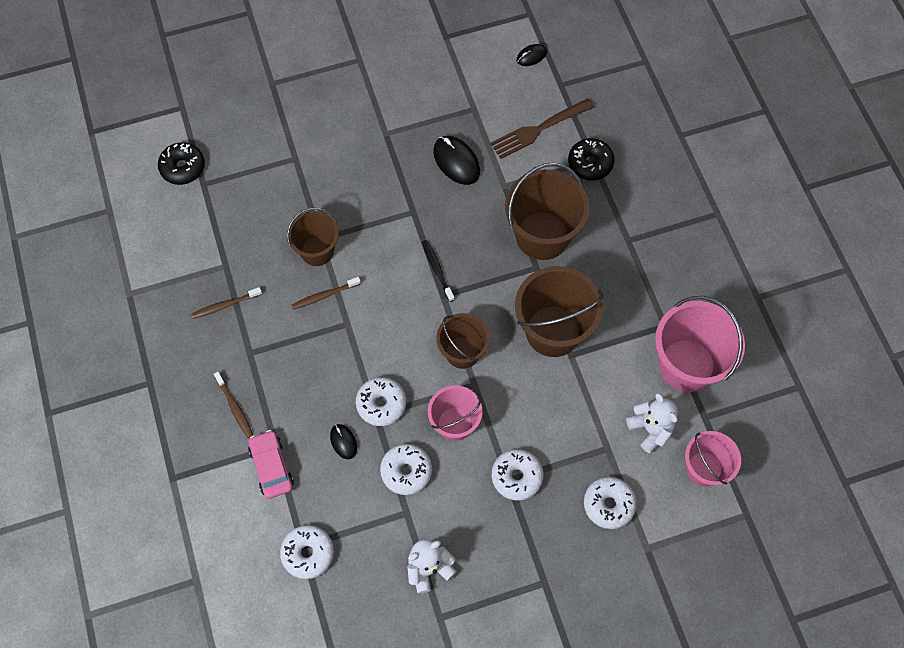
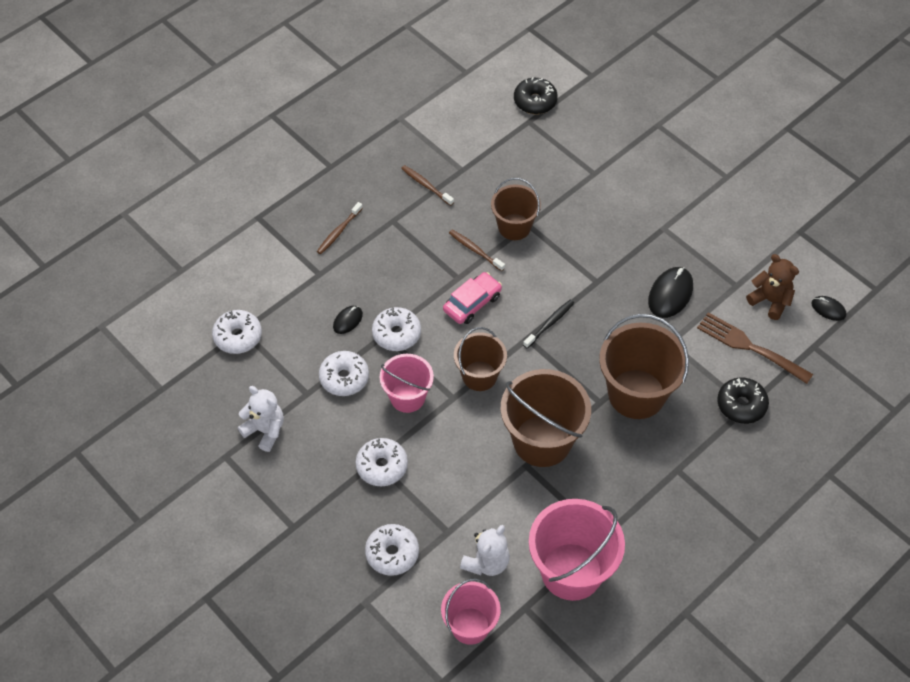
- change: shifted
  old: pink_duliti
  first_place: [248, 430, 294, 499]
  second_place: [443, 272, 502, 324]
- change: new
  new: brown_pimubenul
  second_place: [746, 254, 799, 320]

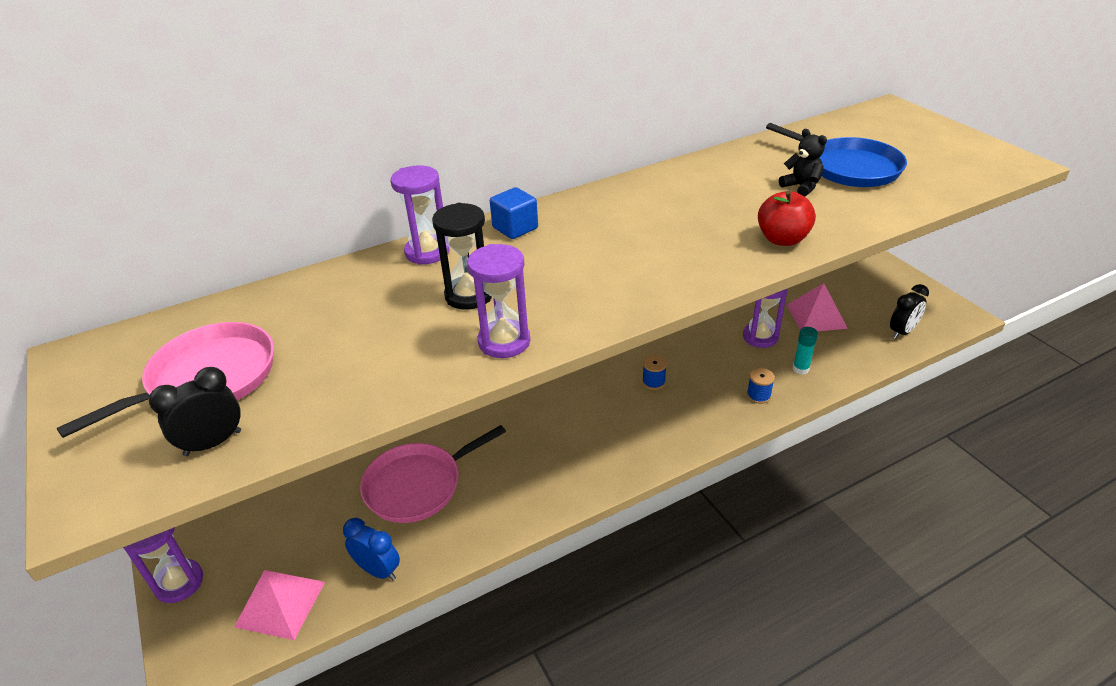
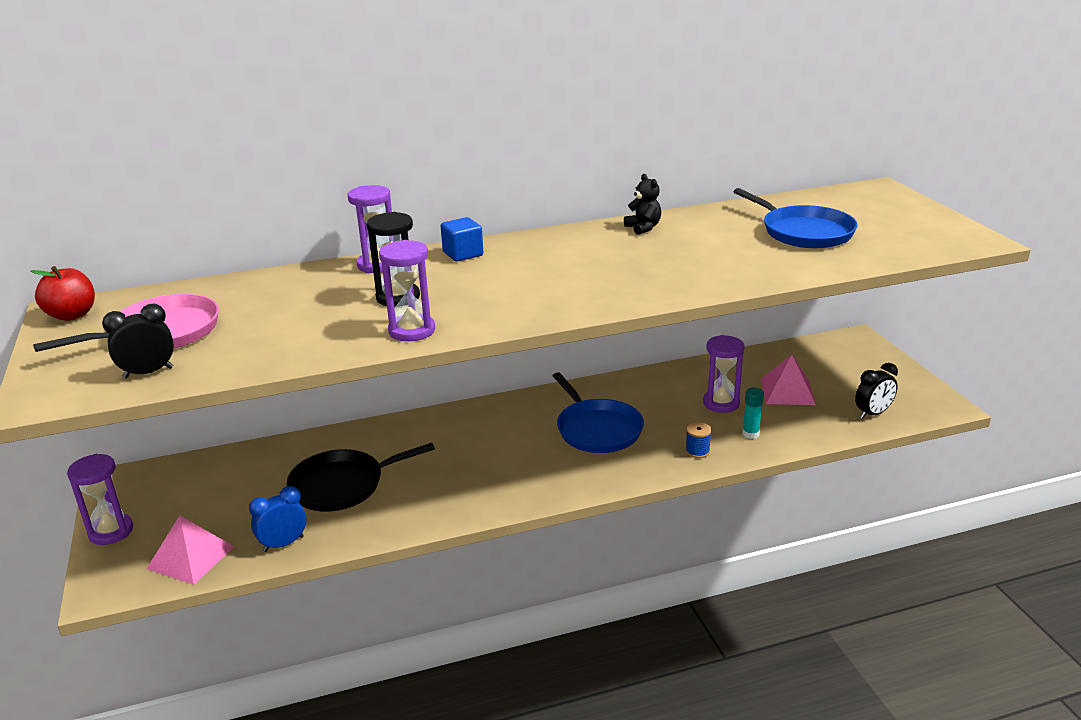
- change: shifted
  old: black_pimubenul
  first_place: [779, 129, 827, 196]
  second_place: [624, 174, 661, 235]
- change: shifted
  old: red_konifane
  first_place: [758, 191, 816, 246]
  second_place: [31, 266, 95, 321]
- change: swapped
  old: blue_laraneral
  new: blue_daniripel
  first_place: [642, 355, 667, 390]
  second_place: [553, 372, 644, 453]
- change: repainted
  old: pink_daniripel
  new: black_daniripel
  first_place: [360, 425, 506, 523]
  second_place: [287, 443, 435, 512]
- change: rotated
  old: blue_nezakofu
  first_place: [343, 518, 400, 581]
  second_place: [249, 486, 306, 552]
  degrees: -75

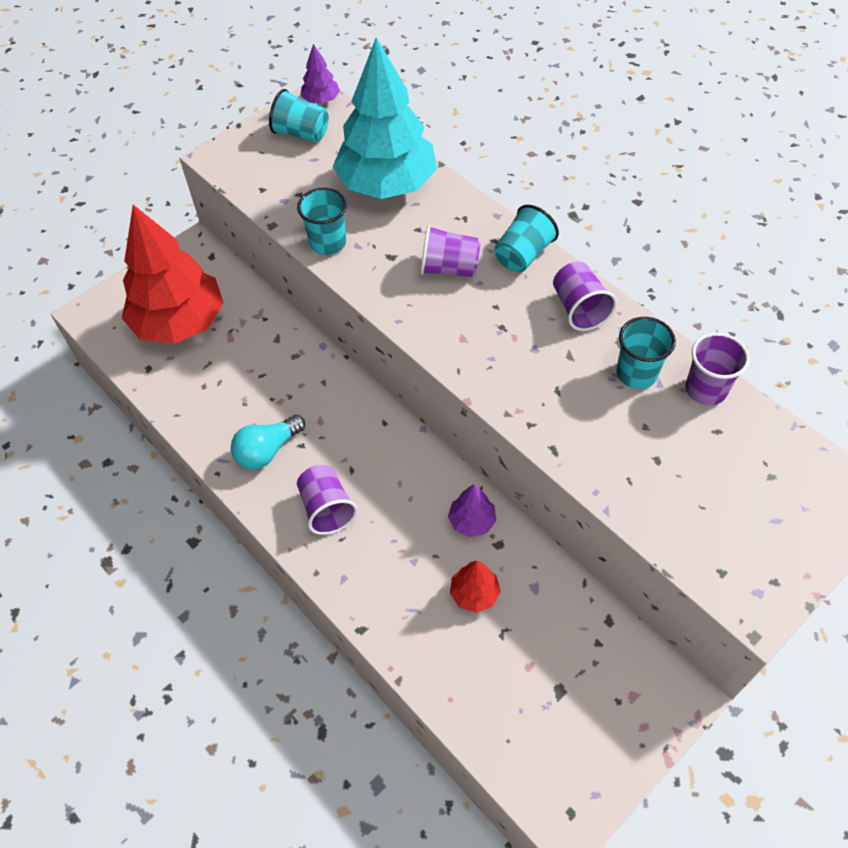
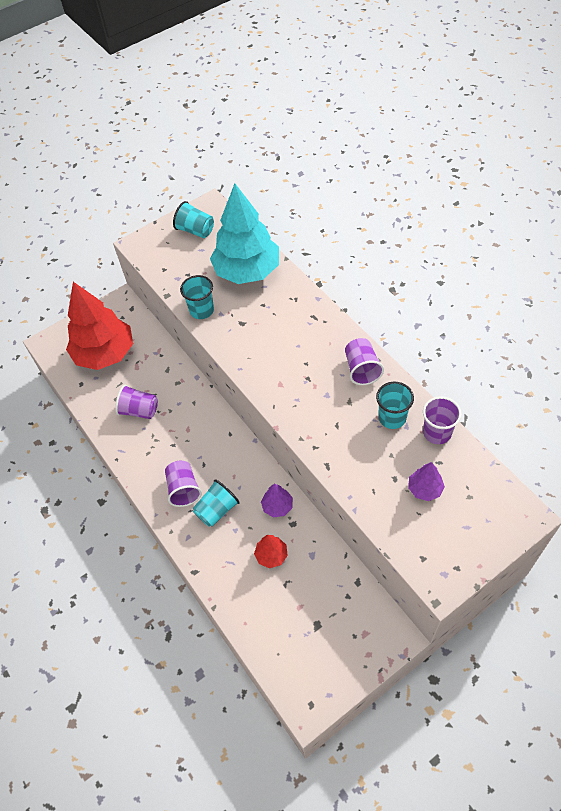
- change: shifted
  old: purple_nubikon
  first_place: [300, 44, 340, 104]
  second_place: [408, 462, 445, 501]
- change: shifted
  old: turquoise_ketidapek
  first_place: [494, 204, 559, 272]
  second_place: [193, 479, 240, 527]
- change: shifted
  old: purple_ketidapek
  first_place: [420, 225, 481, 277]
  second_place: [115, 385, 158, 419]
- change: gone
  old: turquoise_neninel
  first_place: [231, 415, 305, 470]

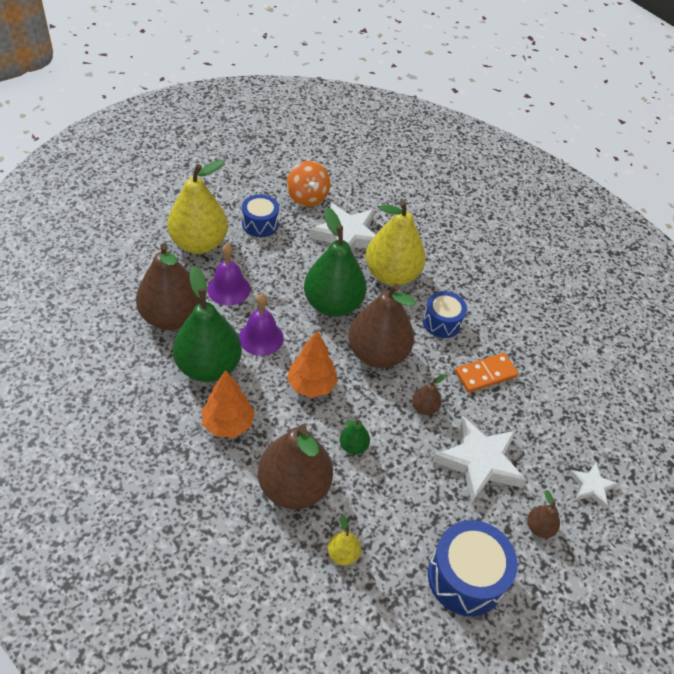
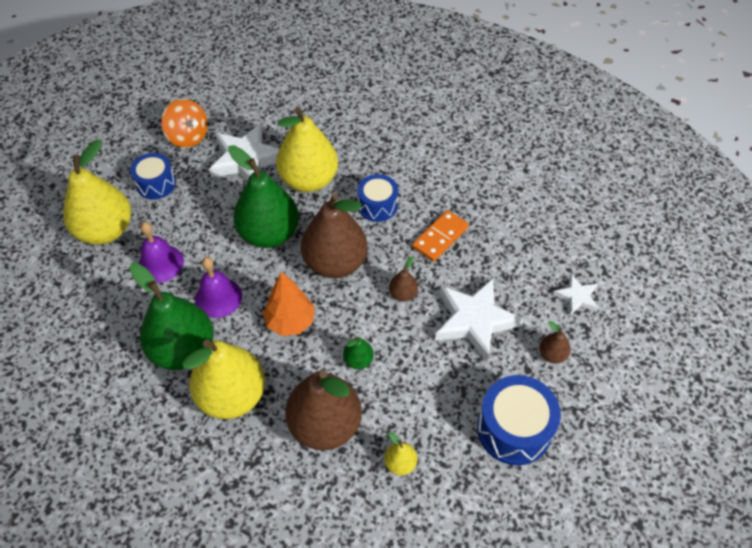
- change: gone
  old: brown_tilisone
  first_place: [136, 243, 201, 330]
- change: swapped
  old: orange_nubikon
  new: yellow_tilisone
  first_place: [201, 370, 255, 437]
  second_place: [182, 339, 265, 419]

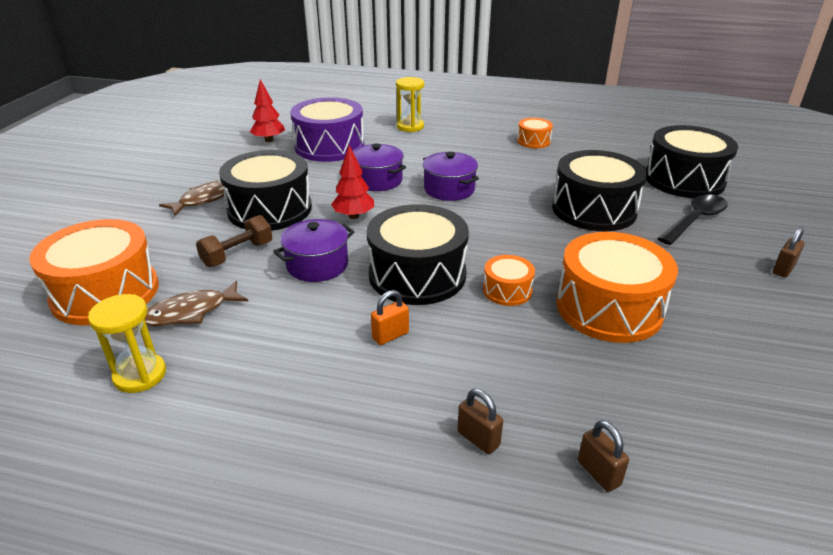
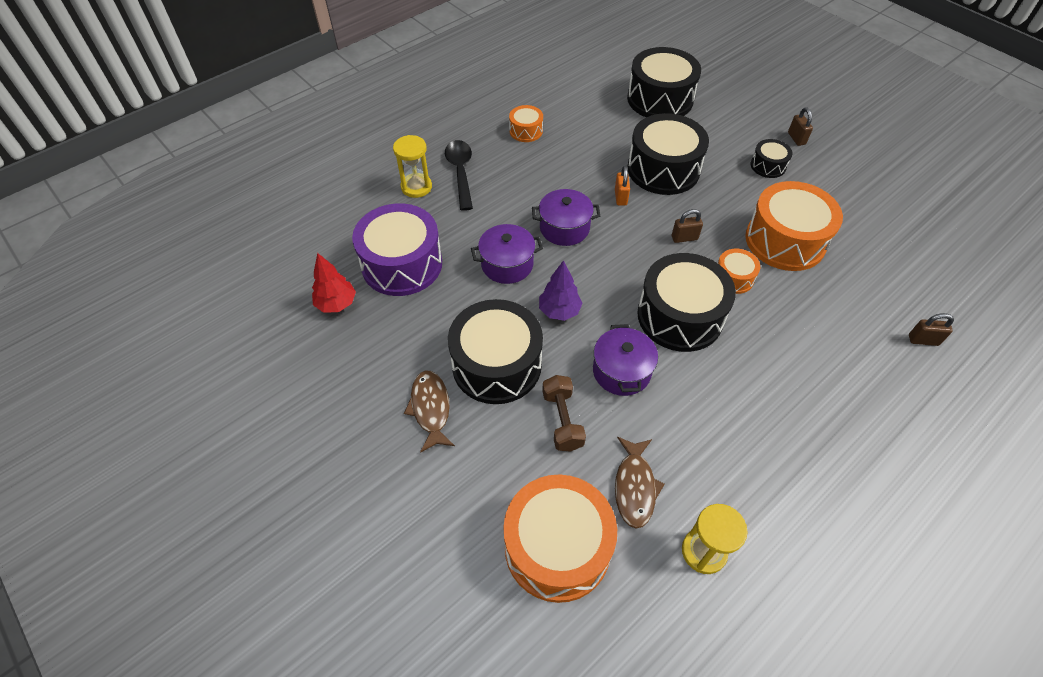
- change: repainted
  old: red_nubikon
  new: purple_nubikon
  first_place: [331, 145, 374, 219]
  second_place: [539, 260, 583, 321]
- change: shifted
  old: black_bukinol
  first_place: [657, 194, 728, 245]
  second_place: [445, 140, 473, 211]
- change: shifted
  old: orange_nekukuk
  first_place: [371, 290, 409, 345]
  second_place: [615, 166, 630, 206]
- change: shifted
  old: brown_nekukuk
  first_place: [457, 389, 503, 454]
  second_place: [672, 209, 703, 243]
- change: new
  new: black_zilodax
  second_place: [750, 139, 792, 178]

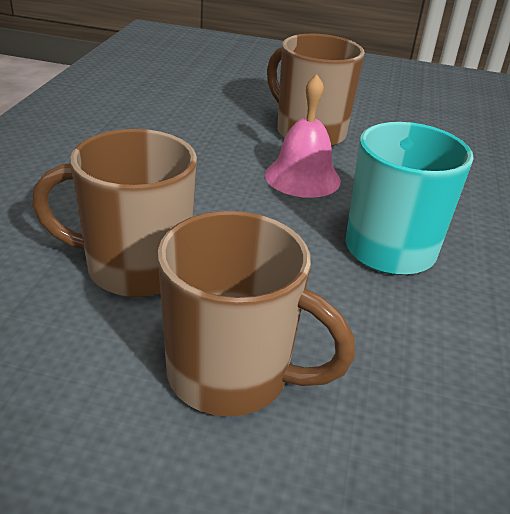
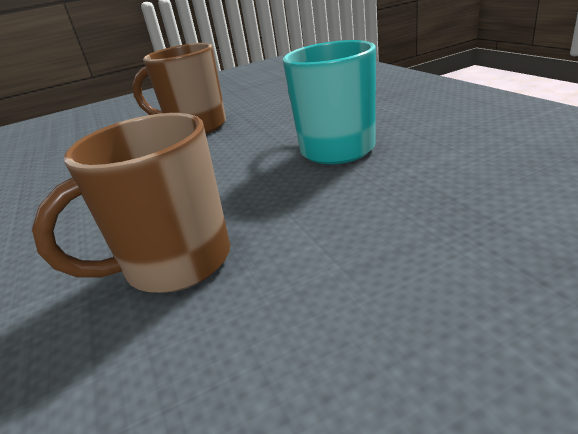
- change: gone
  old: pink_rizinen
  first_place: [265, 74, 341, 198]
- change: gone
  old: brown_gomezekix
  first_place: [157, 211, 355, 416]

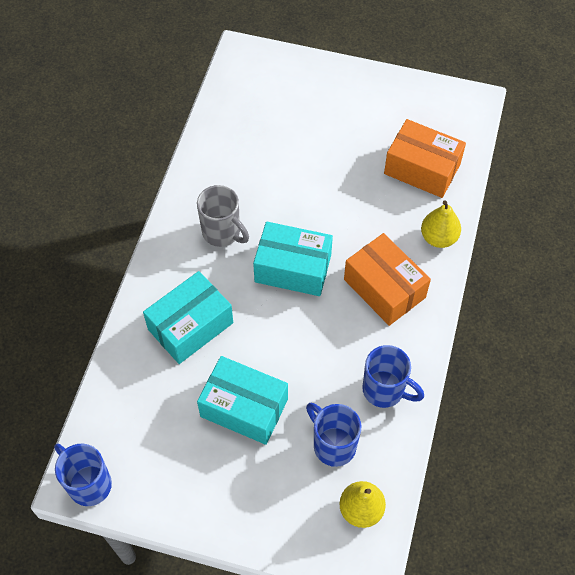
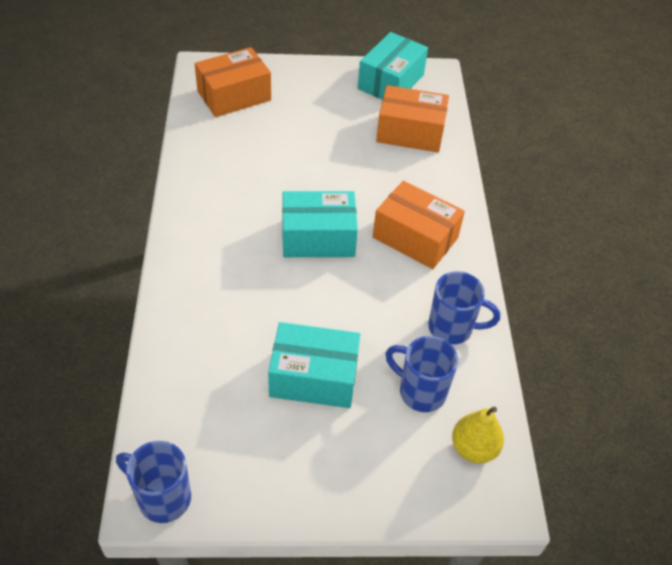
- change: gone
  old: grey_gomezekix
  first_place: [197, 185, 249, 247]
- change: gone
  old: yellow_tilisone
  first_place: [421, 200, 461, 248]
- change: shifted
  old: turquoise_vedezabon
  first_place: [143, 271, 233, 364]
  second_place: [358, 32, 428, 100]
- change: new
  new: orange_vedezabon
  second_place: [195, 47, 271, 117]

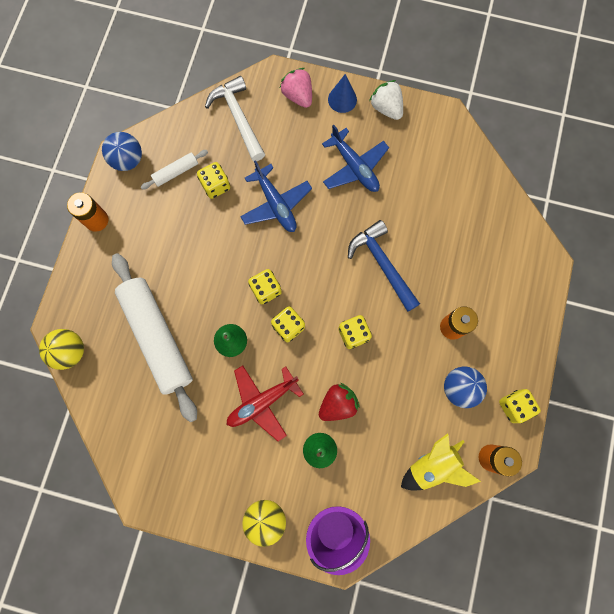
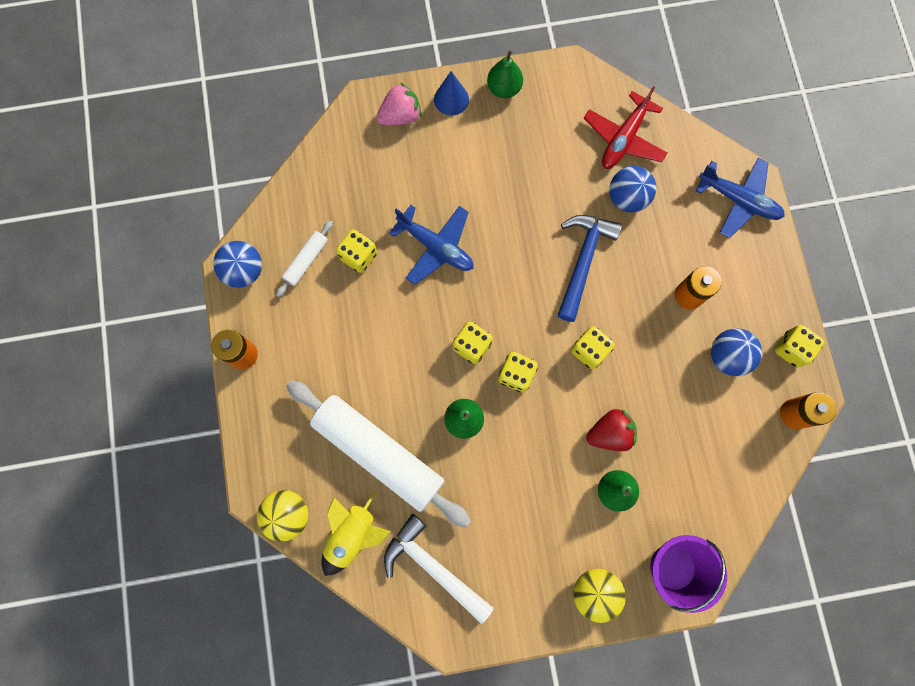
- change: rotated
  old: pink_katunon
  first_place: [280, 68, 312, 108]
  second_place: [376, 82, 421, 125]
  degrees: 120
- change: shifted
  old: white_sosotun
  first_place: [205, 76, 265, 161]
  second_place: [384, 514, 494, 624]
- change: swapped
  old: white_katunon
  new: green_tilisone
  first_place: [369, 80, 403, 120]
  second_place: [487, 50, 523, 98]
- change: shifted
  old: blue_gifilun
  first_place: [322, 125, 389, 192]
  second_place: [696, 158, 785, 238]
- change: rotated
  old: blue_sosotun
  first_place: [348, 220, 420, 312]
  second_place: [557, 215, 622, 322]
  degrees: 75
- change: shifted
  old: red_gifilun
  first_place: [227, 365, 303, 441]
  second_place: [583, 86, 667, 169]
- change: rotated
  old: red_katunon
  first_place: [319, 383, 360, 421]
  second_place: [586, 409, 637, 451]
  degrees: 45
- change: shifted
  old: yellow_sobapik
  first_place: [401, 433, 481, 491]
  second_place: [322, 492, 391, 576]
- change: new
  new: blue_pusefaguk
  second_place: [609, 166, 656, 212]

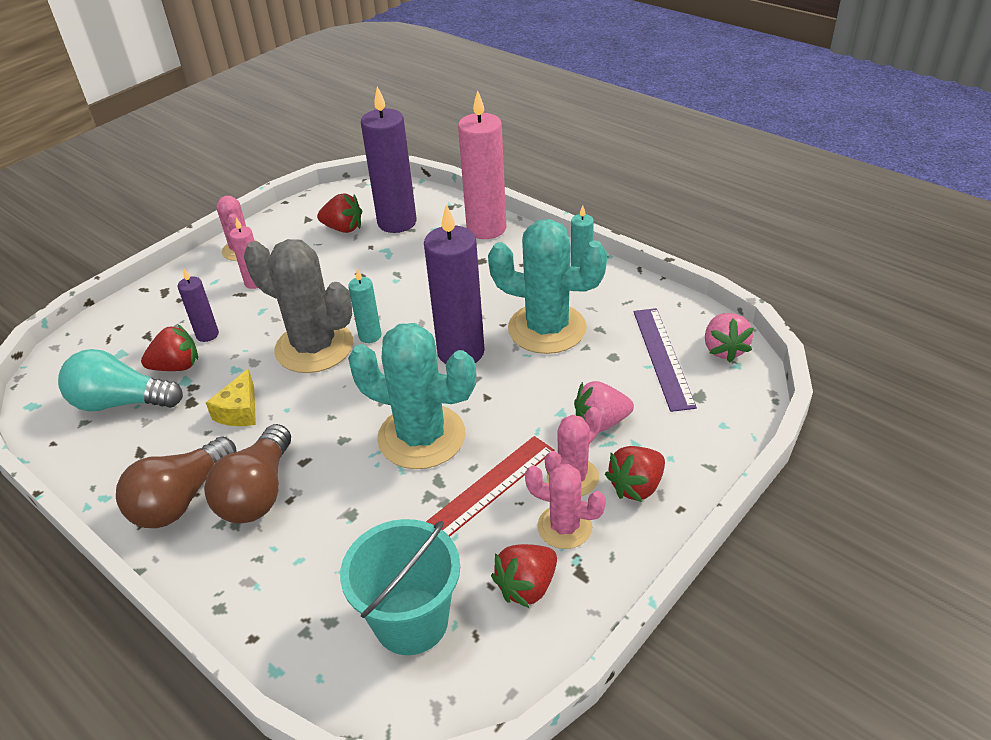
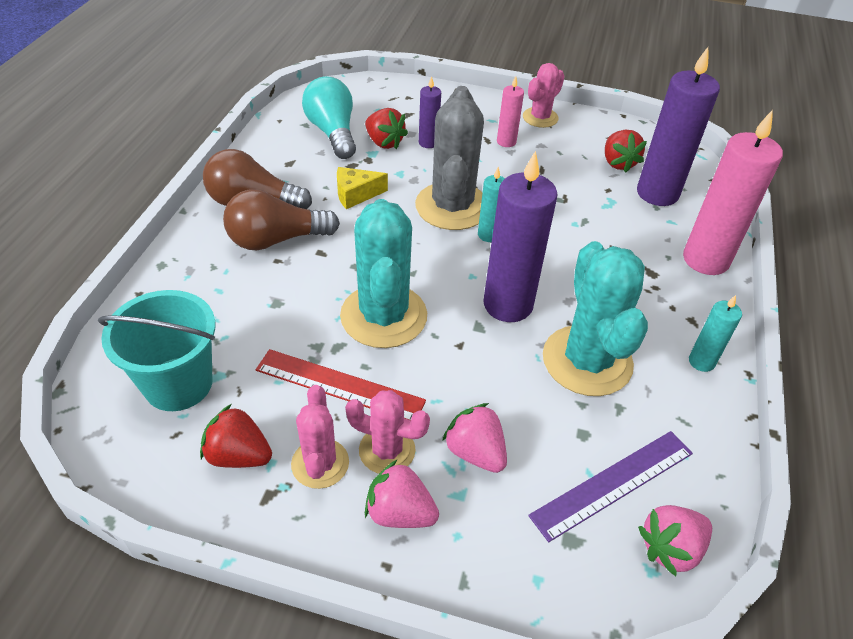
- change: repainted
  old: red_katunon
  new: pink_katunon
  first_place: [605, 446, 665, 502]
  second_place: [365, 459, 439, 528]

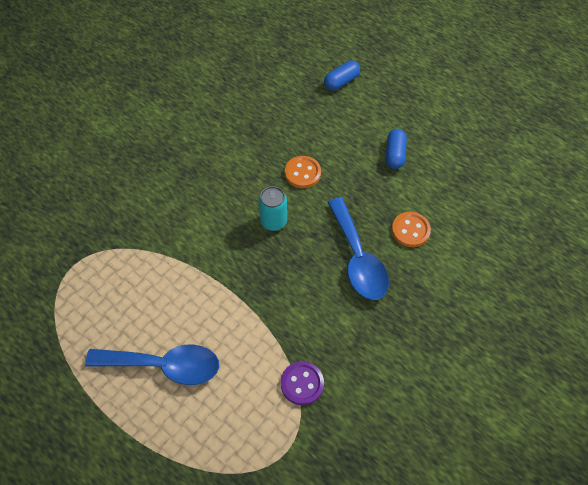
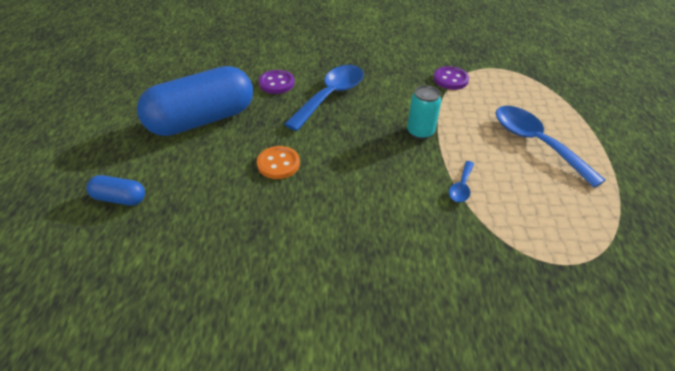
- change: scaled
  old: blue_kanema
  first_place: [386, 129, 407, 169]
  second_place: [137, 66, 253, 136]
  factor: 2.31
- change: shifted
  old: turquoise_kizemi
  first_place: [259, 186, 287, 231]
  second_place: [407, 85, 441, 139]
- change: repainted
  old: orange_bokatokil
  new: purple_bokatokil
  first_place: [392, 212, 431, 247]
  second_place: [259, 70, 295, 94]
- change: new
  new: blue_bukinol
  second_place: [449, 161, 474, 202]

